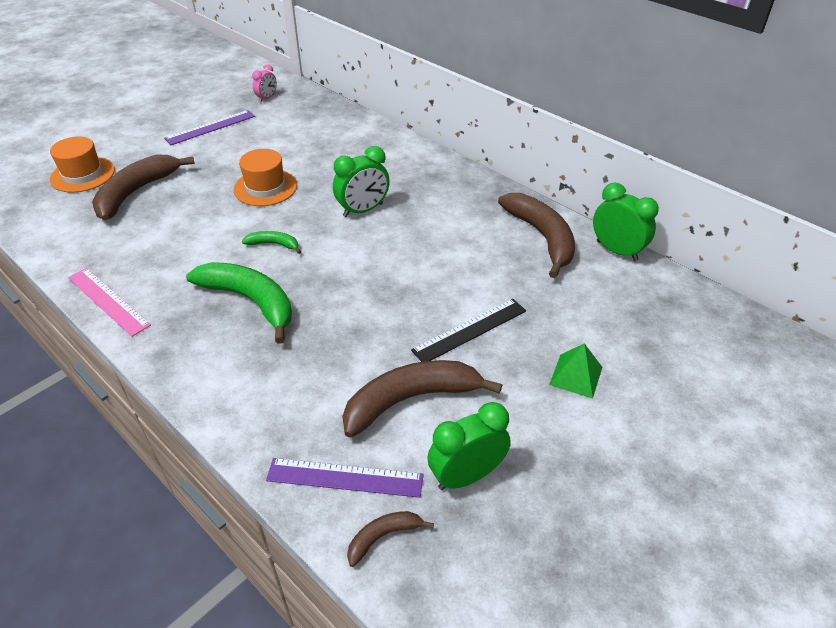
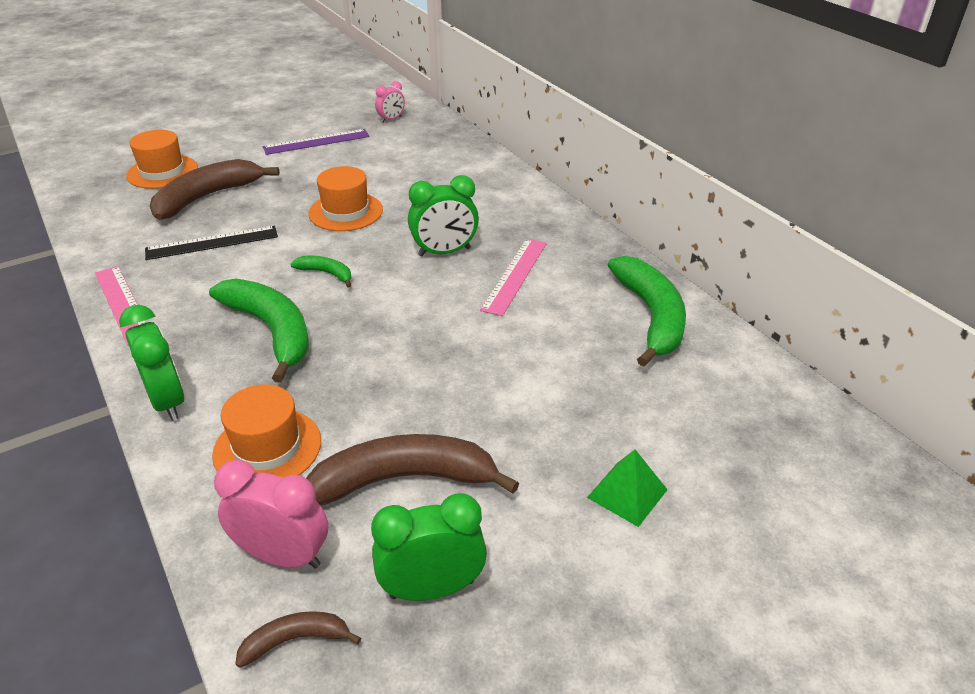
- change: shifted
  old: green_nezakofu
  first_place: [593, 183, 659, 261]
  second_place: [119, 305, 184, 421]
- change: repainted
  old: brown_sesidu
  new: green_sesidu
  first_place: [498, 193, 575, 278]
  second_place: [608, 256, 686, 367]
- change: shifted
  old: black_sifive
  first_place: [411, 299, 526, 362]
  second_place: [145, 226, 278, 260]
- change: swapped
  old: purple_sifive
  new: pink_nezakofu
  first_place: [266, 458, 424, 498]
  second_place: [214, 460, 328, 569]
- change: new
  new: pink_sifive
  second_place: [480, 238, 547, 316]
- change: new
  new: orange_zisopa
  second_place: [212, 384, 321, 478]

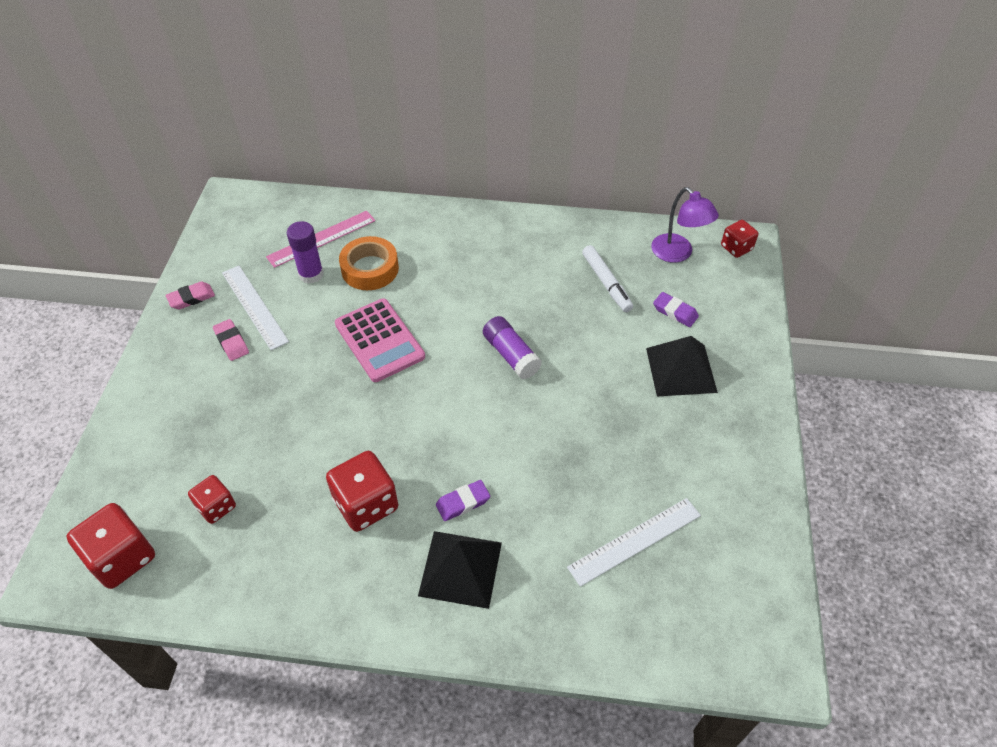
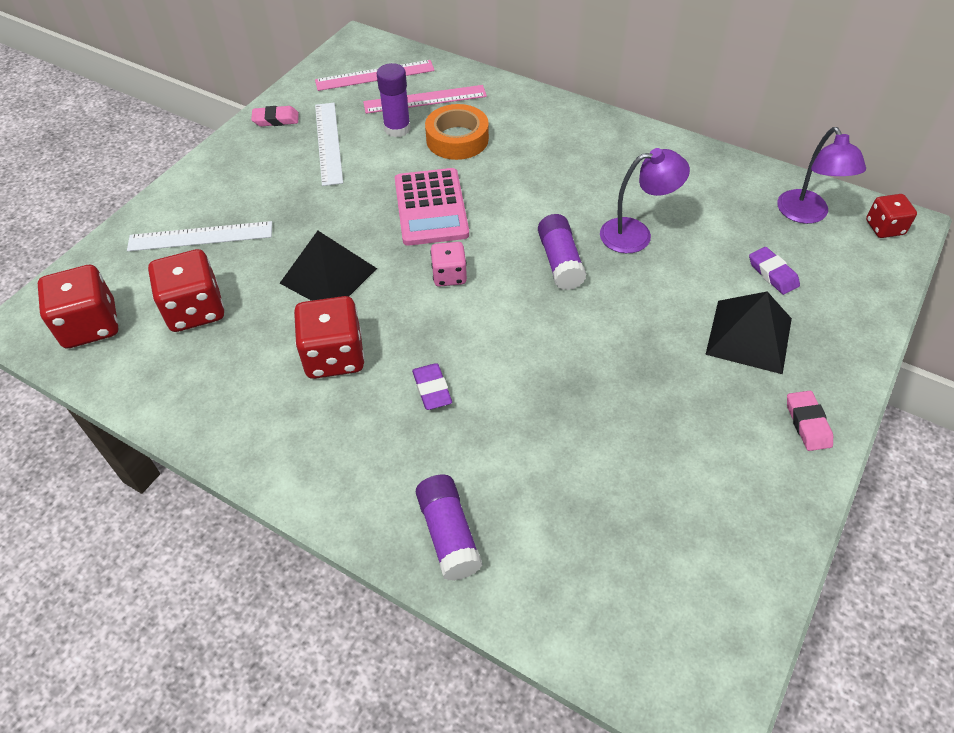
- change: gone
  old: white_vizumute
  first_place: [582, 245, 633, 312]
- change: shifted
  old: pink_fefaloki
  first_place: [213, 319, 249, 361]
  second_place: [787, 391, 833, 451]
- change: scaled
  old: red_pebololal
  first_place: [188, 475, 236, 524]
  second_place: [148, 249, 224, 332]
  factor: 1.67
- change: rotated
  old: purple_fefaloki
  first_place: [436, 480, 490, 521]
  second_place: [412, 363, 452, 410]
  degrees: 75
- change: shifted
  old: white_sifive
  first_place: [567, 498, 701, 587]
  second_place: [127, 221, 272, 251]
- change: shifted
  old: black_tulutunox
  first_place: [418, 531, 502, 609]
  second_place: [280, 231, 377, 301]
- change: new
  new: pink_sifive
  second_place: [315, 60, 435, 91]
- change: new
  new: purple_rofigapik
  second_place: [600, 148, 690, 253]
- change: new
  new: pink_pebololal
  second_place: [430, 242, 467, 287]
- change: new
  new: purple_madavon
  second_place: [416, 474, 483, 581]

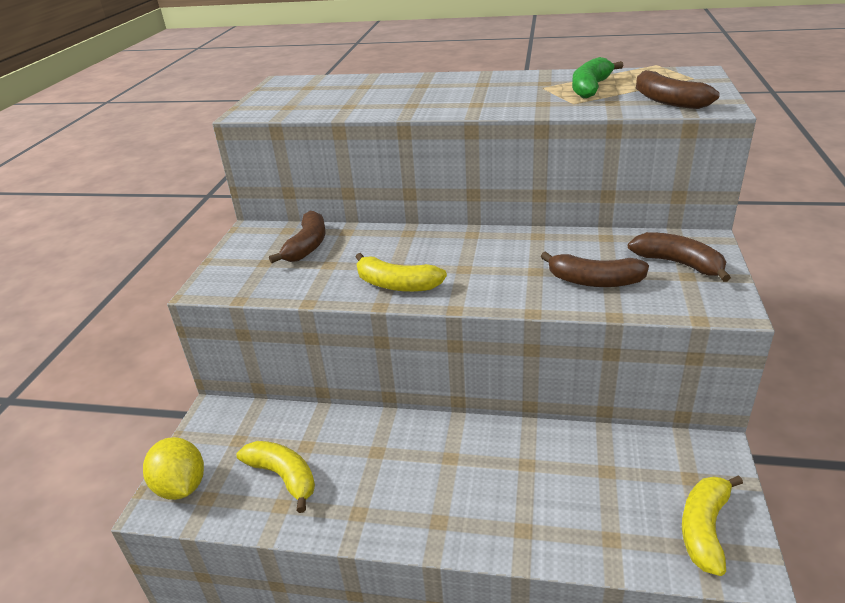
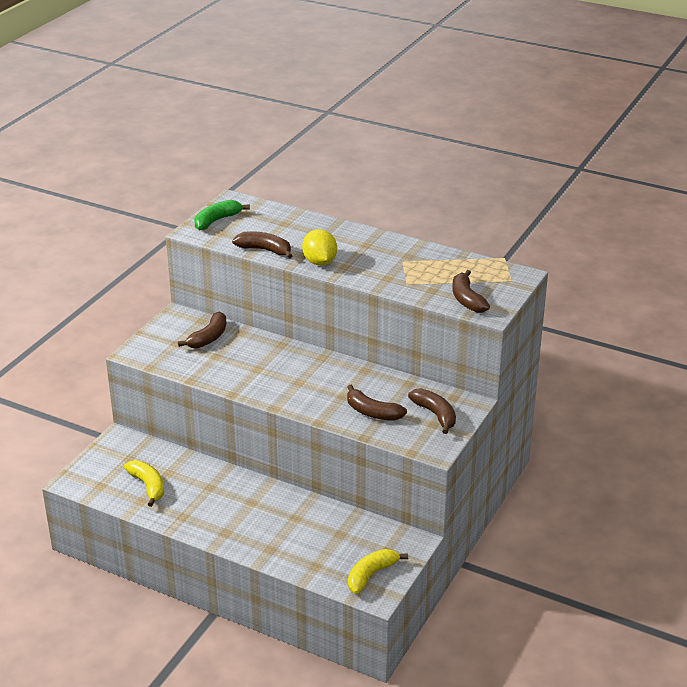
- change: shifted
  old: green_sesidu
  first_place: [572, 57, 624, 98]
  second_place: [194, 200, 250, 230]
- change: gone
  old: yellow_sesidu
  first_place: [356, 253, 447, 292]
- change: shifted
  old: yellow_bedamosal
  first_place: [143, 437, 204, 500]
  second_place: [302, 229, 337, 266]
- change: new
  new: brown_sesidu
  second_place: [232, 231, 293, 258]

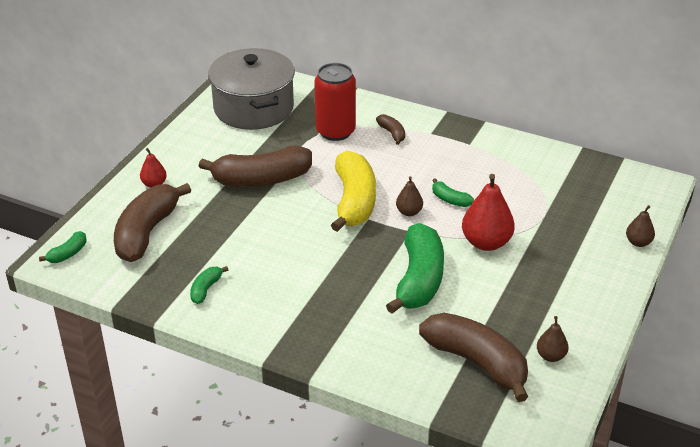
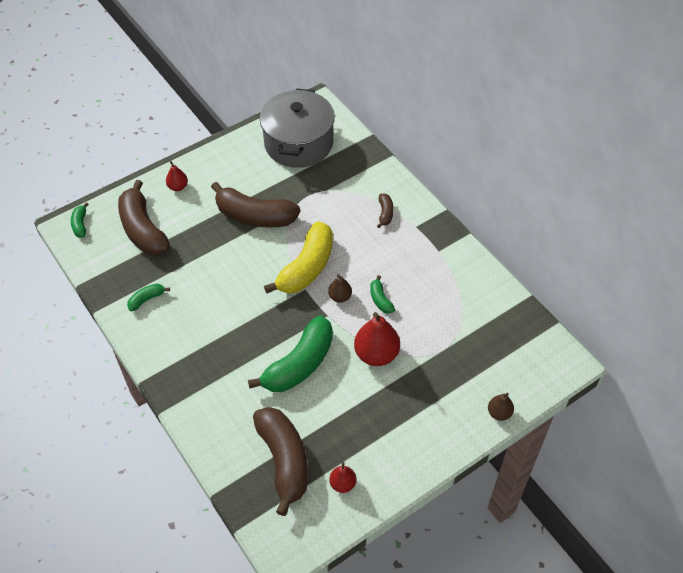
- change: gone
  old: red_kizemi
  first_place: [314, 63, 356, 141]
- change: rotated
  old: brown_sesidu
  first_place: [114, 183, 191, 262]
  second_place: [118, 180, 170, 255]
  degrees: -75
- change: rotated
  old: green_sesidu
  first_place: [39, 231, 87, 263]
  second_place: [71, 202, 89, 238]
  degrees: 105
- change: repainted
  old: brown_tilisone
  new: red_tilisone
  first_place: [537, 316, 569, 362]
  second_place: [329, 462, 356, 493]

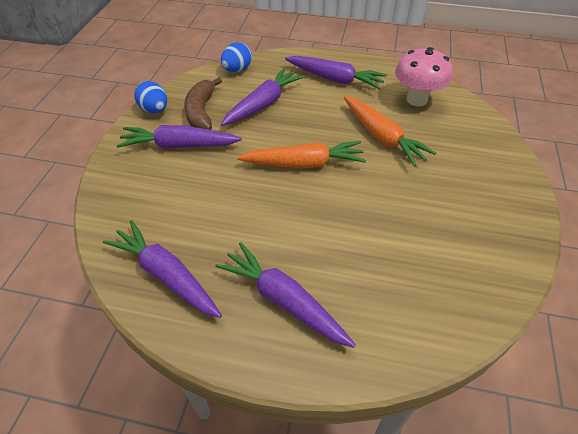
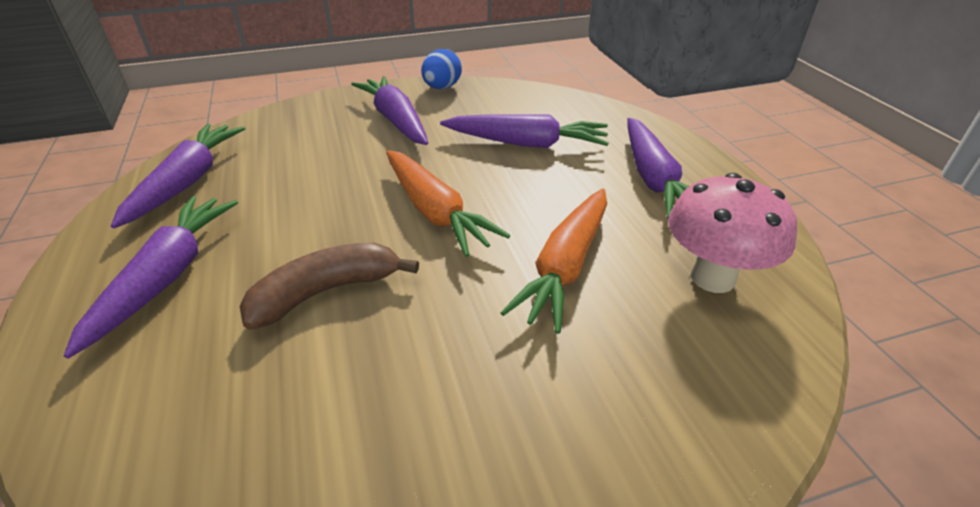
- change: gone
  old: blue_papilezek
  first_place: [221, 42, 252, 72]
- change: shifted
  old: brown_sesidu
  first_place: [184, 77, 222, 130]
  second_place: [240, 243, 419, 329]

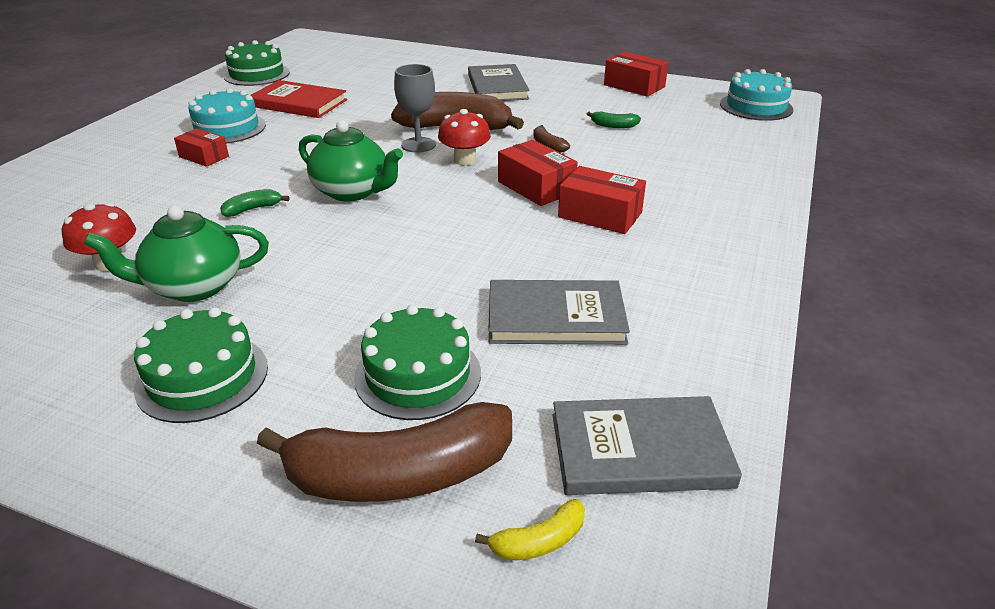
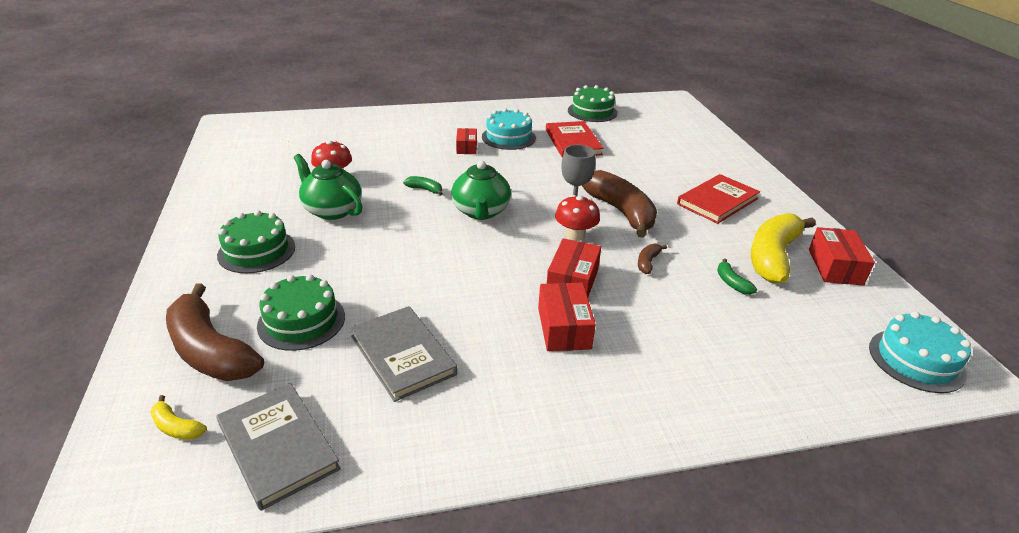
- change: repainted
  old: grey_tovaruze
  new: red_tovaruze
  first_place: [468, 64, 530, 101]
  second_place: [677, 174, 760, 224]
- change: new
  new: yellow_sesidu
  second_place: [751, 213, 816, 283]

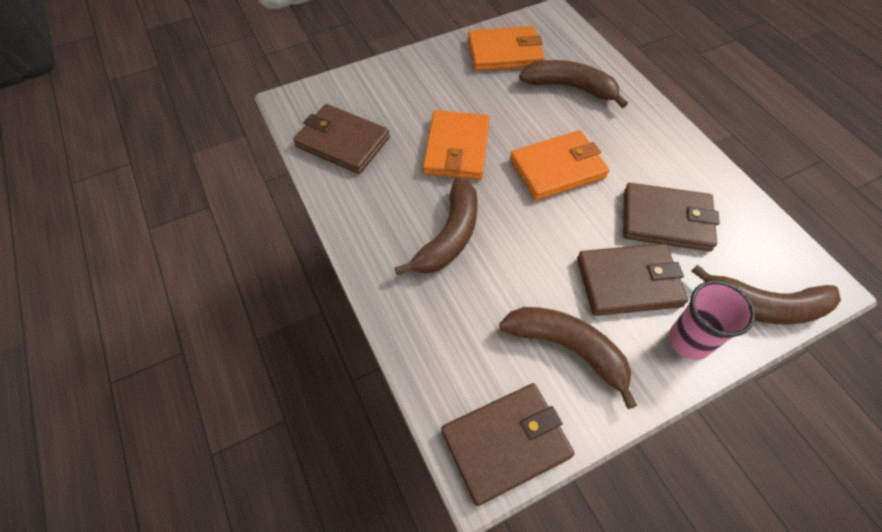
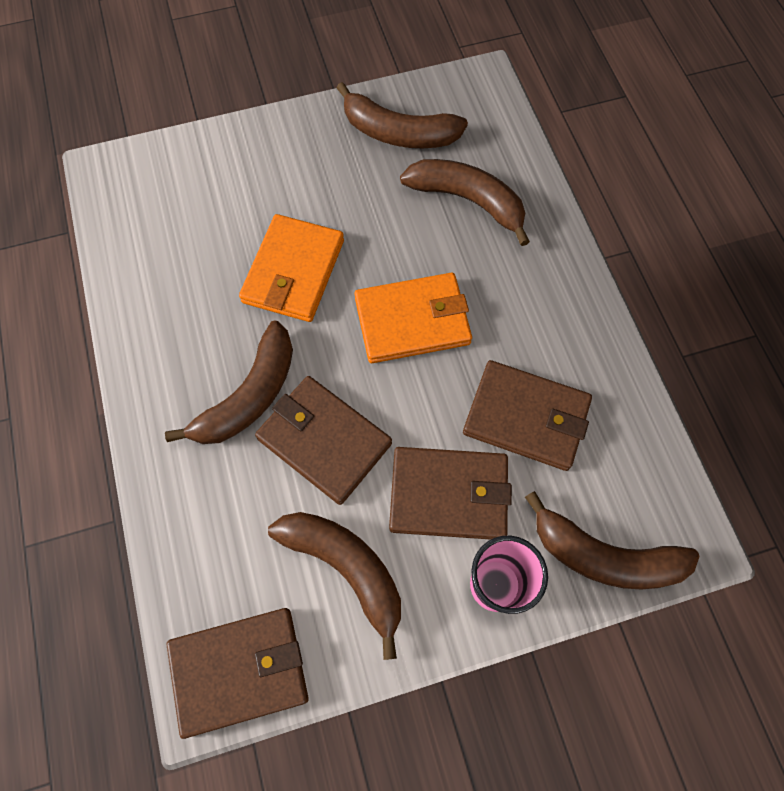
- change: swapped
  old: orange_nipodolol
  new: brown_sesidu
  first_place: [468, 26, 544, 71]
  second_place: [337, 82, 468, 148]
- change: shifted
  old: brown_nipodolol
  first_place: [293, 104, 390, 174]
  second_place: [255, 376, 392, 505]

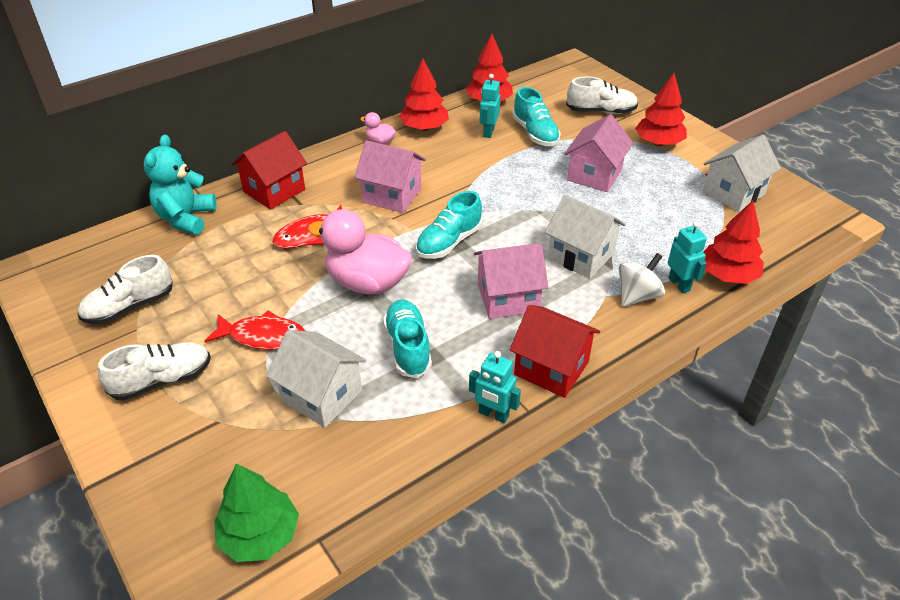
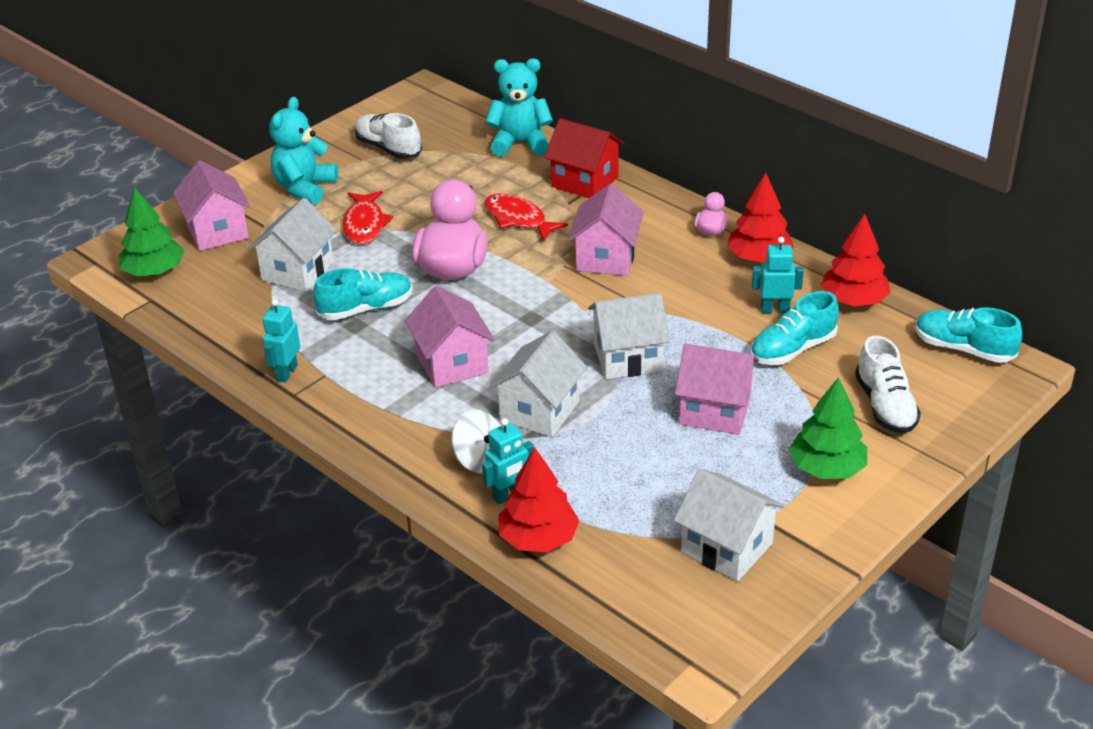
- change: repainted
  old: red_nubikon
  new: green_nubikon
  first_place: [635, 73, 687, 146]
  second_place: [789, 377, 867, 479]
- change: shifted
  old: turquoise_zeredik
  first_place: [416, 191, 482, 259]
  second_place: [915, 307, 1022, 363]
- change: gone
  old: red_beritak
  first_place: [510, 305, 600, 398]
- change: swapped
  old: white_zeredik
  new: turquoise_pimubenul
  first_place: [98, 342, 211, 401]
  second_place: [269, 97, 338, 204]
- change: new
  new: pink_beritak
  second_place: [173, 161, 250, 251]
- change: new
  new: white_beritak
  second_place: [588, 293, 670, 379]

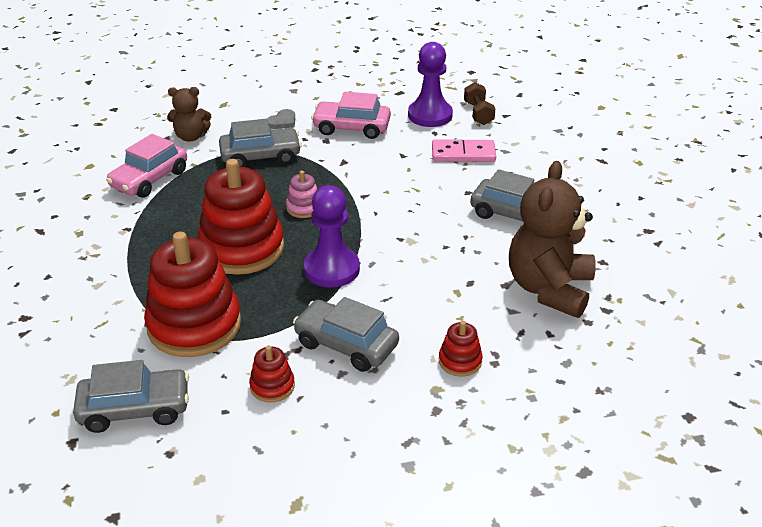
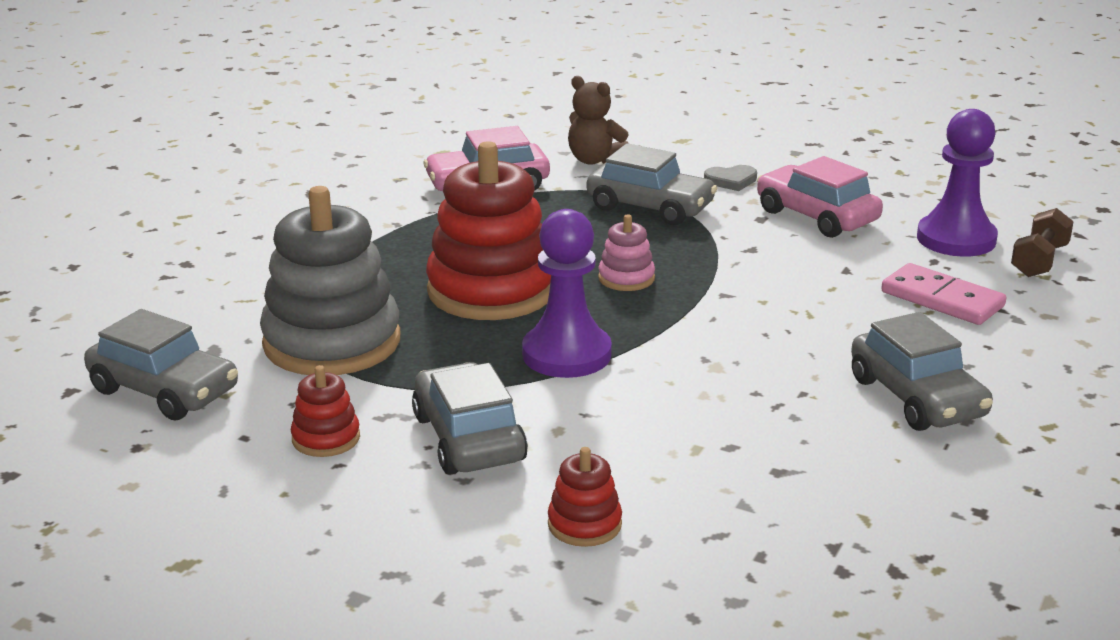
- change: gone
  old: brown_pimubenul
  first_place: [509, 161, 596, 318]
- change: repainted
  old: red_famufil
  new: grey_famufil
  first_place: [144, 232, 241, 357]
  second_place: [260, 186, 400, 375]

